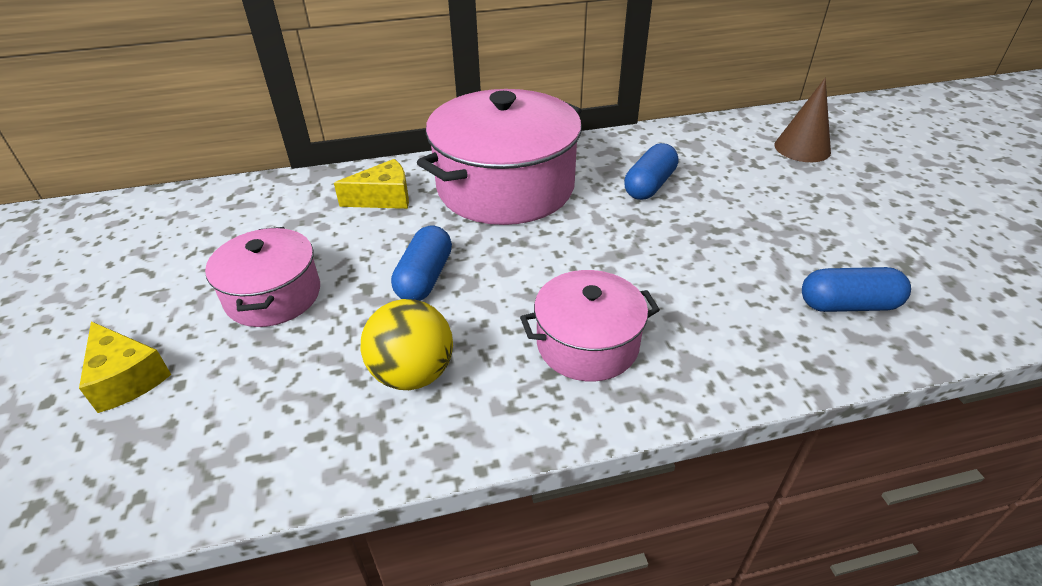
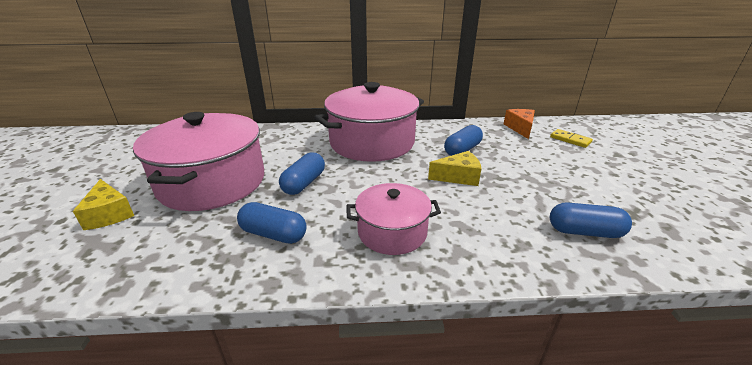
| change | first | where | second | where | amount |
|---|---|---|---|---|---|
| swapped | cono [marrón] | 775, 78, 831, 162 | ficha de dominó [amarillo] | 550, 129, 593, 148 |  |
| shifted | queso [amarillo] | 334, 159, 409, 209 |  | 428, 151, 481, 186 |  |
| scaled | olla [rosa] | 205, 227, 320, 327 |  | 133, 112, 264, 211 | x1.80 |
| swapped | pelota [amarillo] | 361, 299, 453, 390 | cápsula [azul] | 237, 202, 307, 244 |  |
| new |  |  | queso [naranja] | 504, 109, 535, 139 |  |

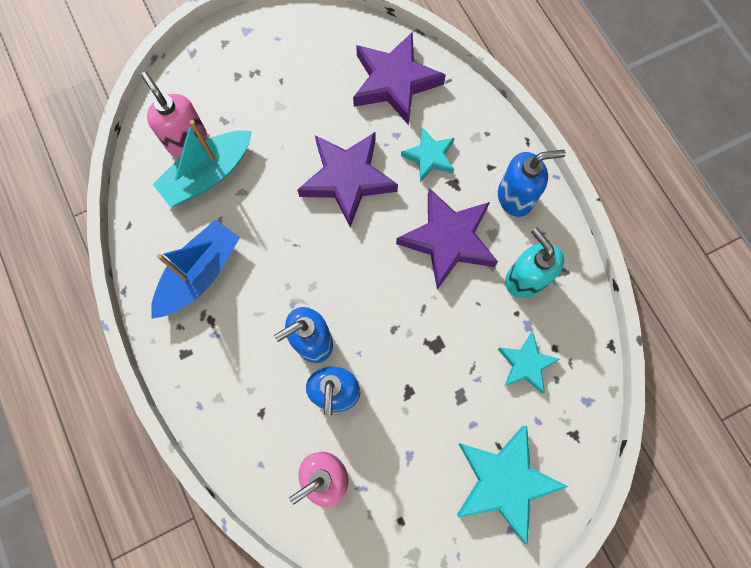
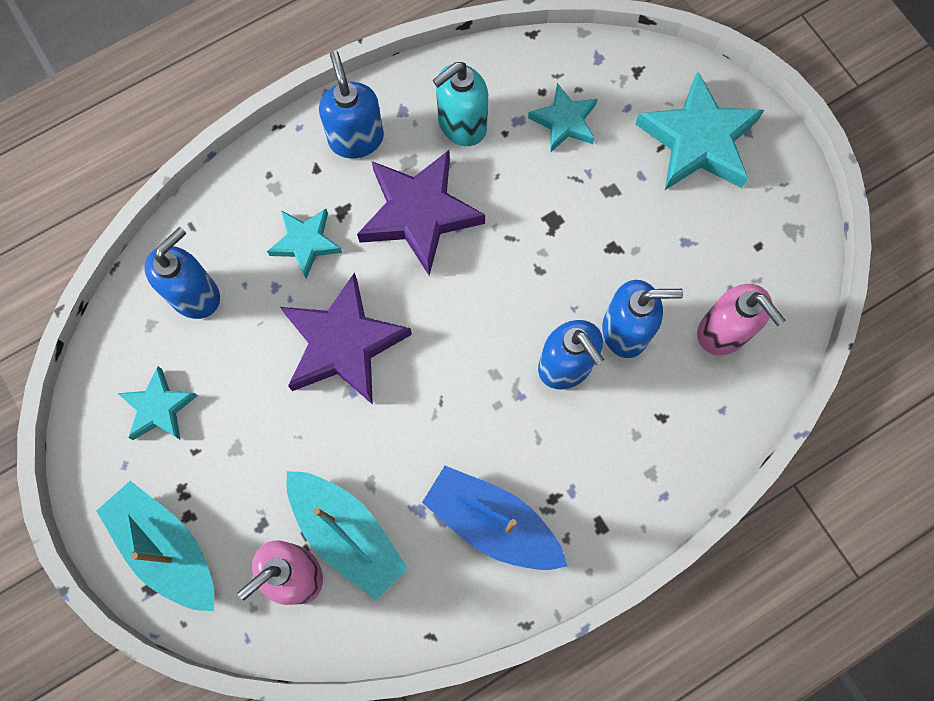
| change | first | where | second | where | amount |
|---|---|---|---|---|---|
| swapped | estrella [morado] | 353, 32, 446, 125 | dispensador de jabón [azul] | 144, 227, 220, 319 |  |
| new |  |  | estrella [turquesa] | 117, 366, 198, 440 |  |
| new |  |  | barco [turquesa] | 97, 481, 214, 611 |  |

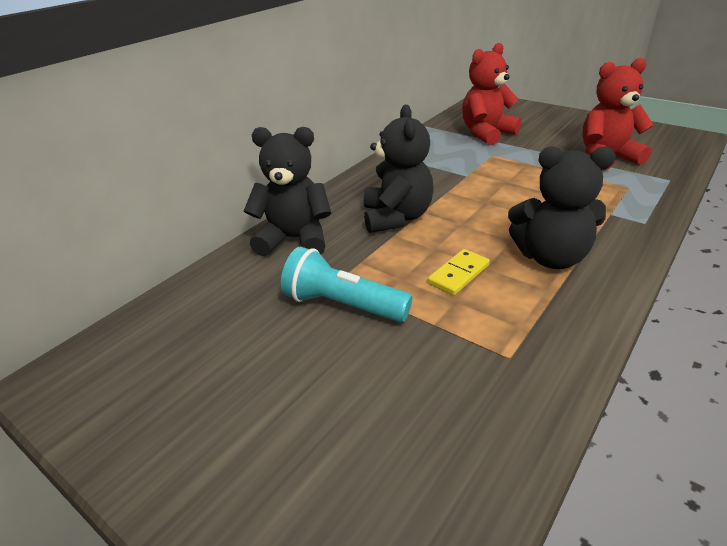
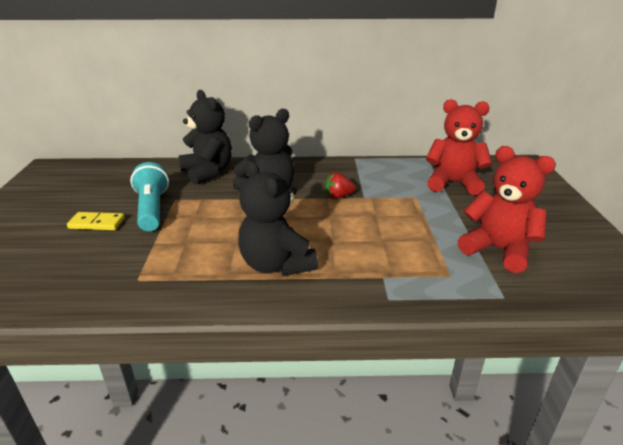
| change | first | where | second | where | amount |
|---|---|---|---|---|---|
| shifted | ficha de dominó [amarillo] | 428, 249, 490, 295 |  | 67, 212, 125, 230 |  |
| new |  |  | fresa [rojo] | 325, 172, 356, 199 |  |

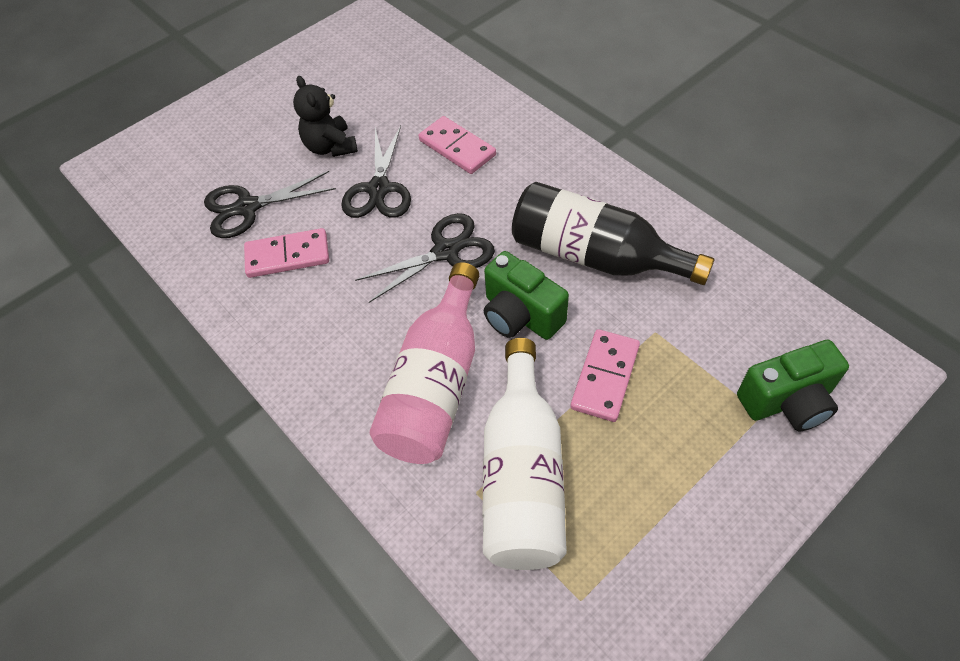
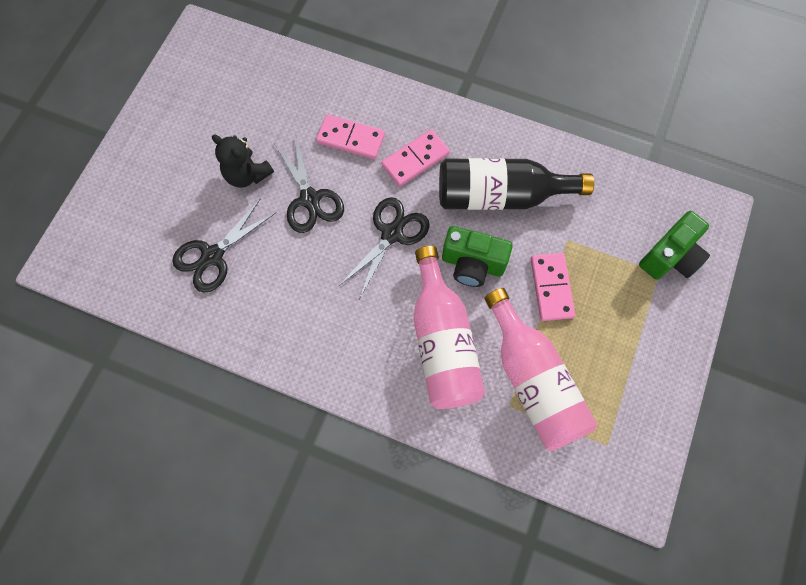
| change | first | where | second | where | amount |
|---|---|---|---|---|---|
| shifted | ficha de dominó [rosa] | 244, 228, 329, 278 |  | 381, 129, 450, 186 |  |
| repainted | botella [blanco] | 483, 338, 567, 570 | botella [rosa] | 484, 288, 597, 451 |  |

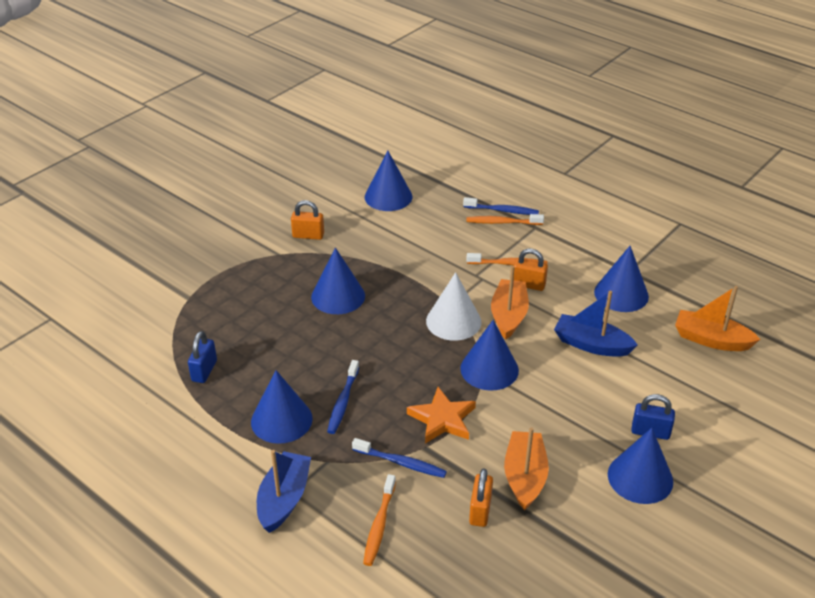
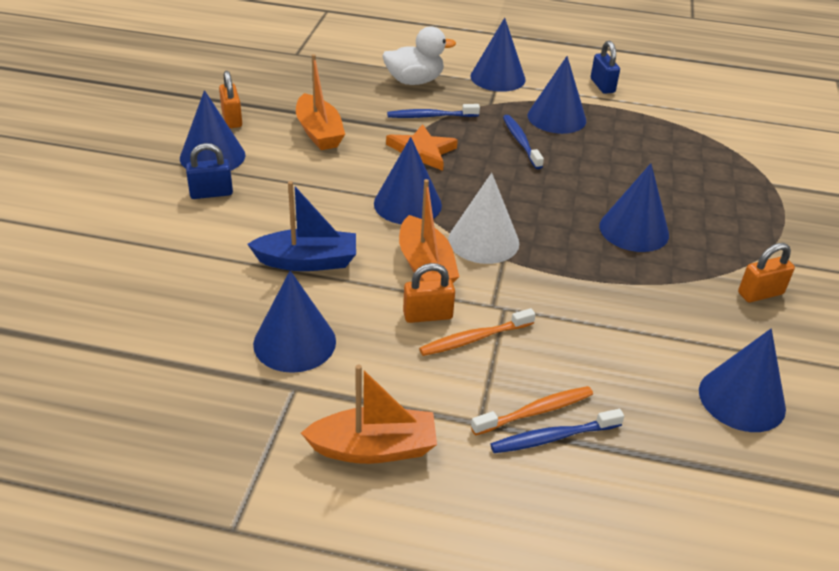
| change | first | where | second | where | amount |
|---|---|---|---|---|---|
| shifted | barco [naranja] | 675, 286, 760, 351 |  | 301, 364, 437, 464 |  |
| shifted | candado [azul] | 188, 331, 217, 383 |  | 591, 41, 620, 94 |  |
| swapped | barco [azul] | 257, 450, 311, 533 | cono [azul] | 470, 18, 526, 92 |  |
| shifted | candado [naranja] | 469, 468, 493, 527 |  | 219, 71, 242, 128 |  |
| swapped | cepillo de dientes [naranja] | 363, 474, 396, 566 | pato [blanco] | 383, 26, 456, 85 |  |

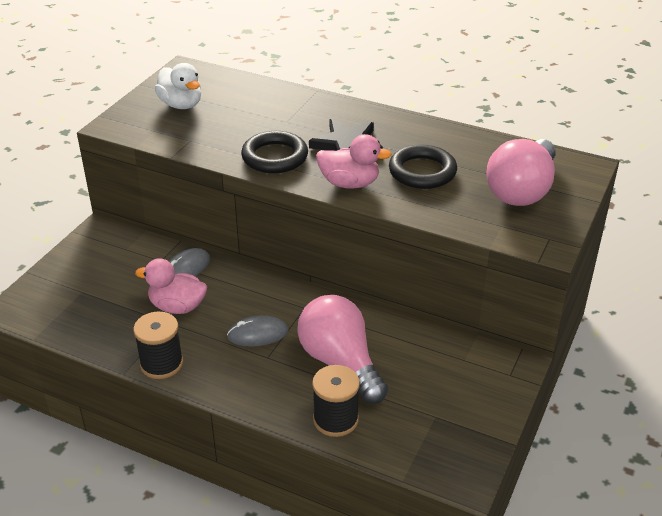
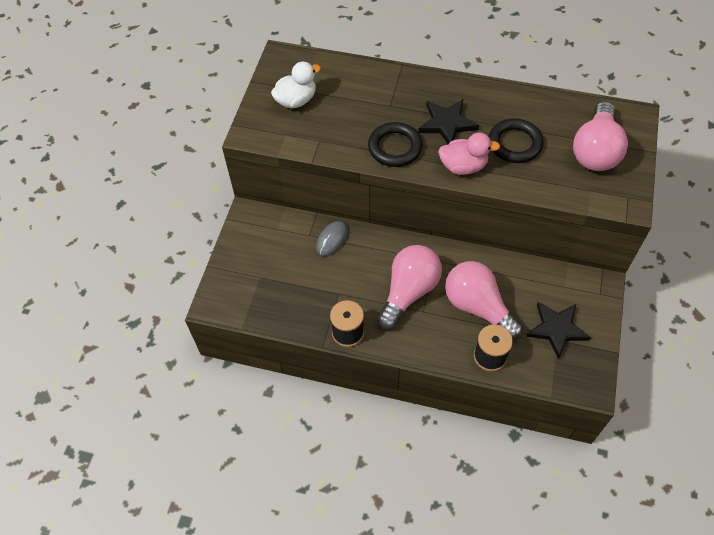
| change | first | where | second | where | amount |
|---|---|---|---|---|---|
| rotated | pato [blanco] | 155, 63, 201, 109 |  | 271, 62, 321, 109 | 75 degrees counterclockwise |
| gone | pato [rosa] | 135, 258, 207, 314 |  |  |  |
| swapped | ratón [gris] | 227, 315, 288, 347 | bombilla [rosa] | 377, 245, 442, 330 |  |
| new |  |  | estrella [negro] | 526, 302, 591, 359 |  |

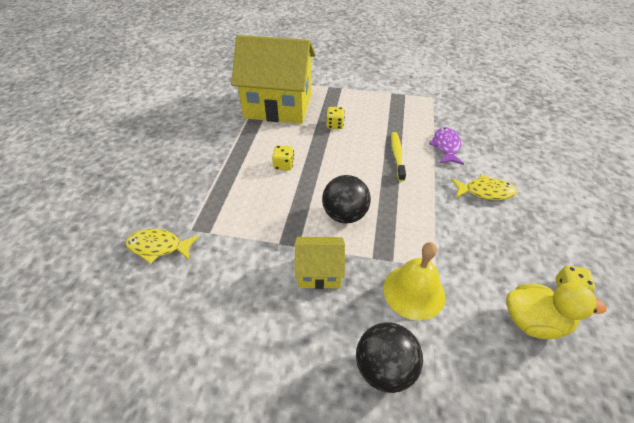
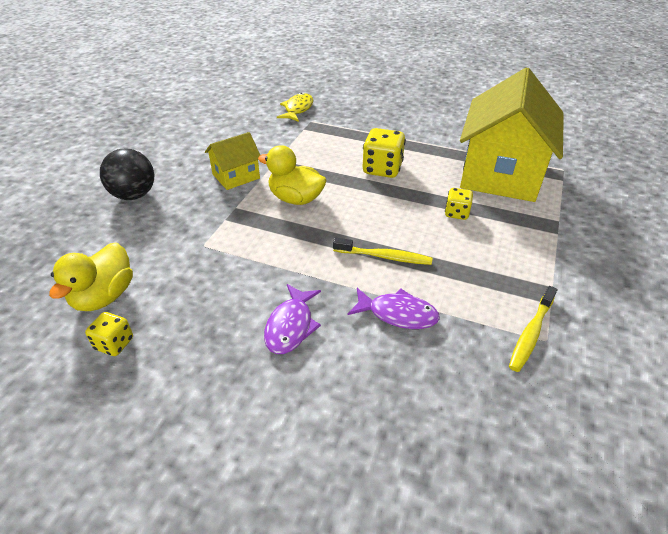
| change | first | where | second | where | amount |
|---|---|---|---|---|---|
| scaled | dado [amarillo] | 272, 145, 294, 170 |  | 363, 128, 406, 178 | x1.72 |
| swapped | pelota [negro] | 322, 175, 371, 223 | pato [amarillo] | 258, 145, 327, 205 |  |
| repainted | pez [amarillo] | 451, 175, 517, 200 | pez [morado] | 264, 284, 321, 354 |  |
| rotated | casa [amarillo] | 295, 237, 345, 289 |  | 205, 132, 260, 190 | 45 degrees clockwise |
| gone | campana [amarillo] | 383, 242, 445, 321 |  |  |  |
| new |  |  | cepillo de dientes [amarillo] | 509, 286, 557, 372 |  |

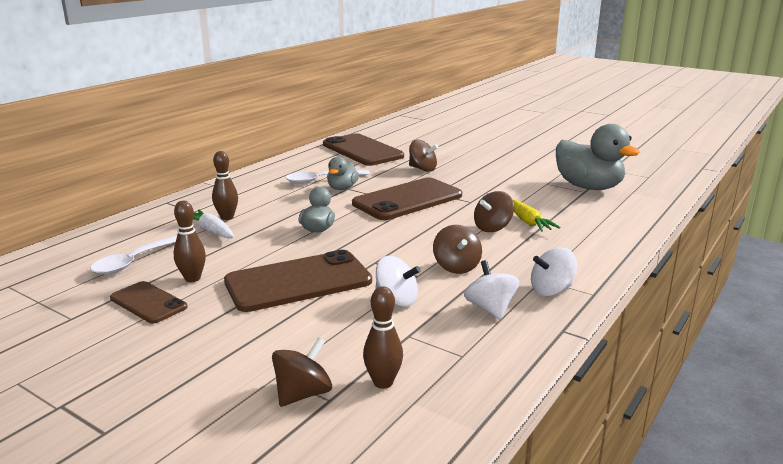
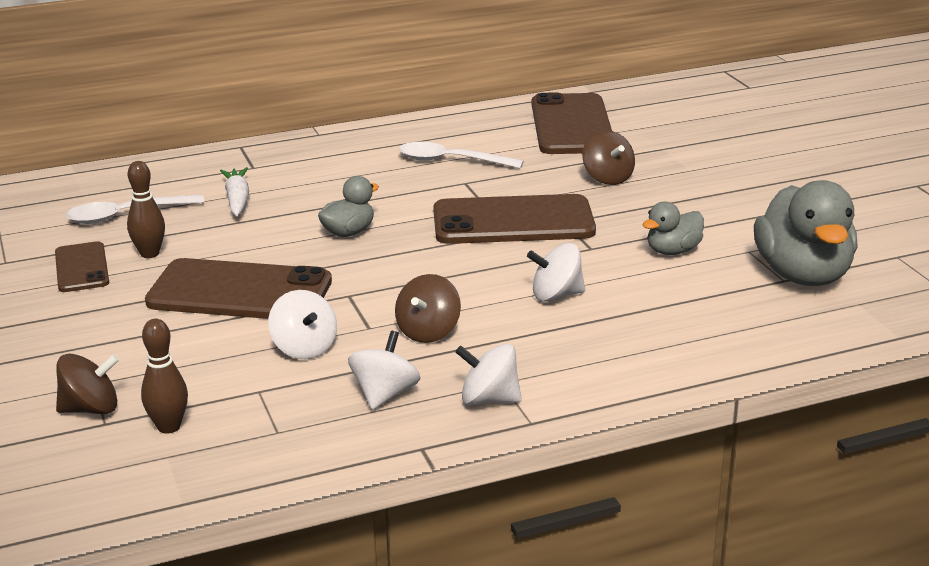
| change | first | where | second | where | amount |
|---|---|---|---|---|---|
| gone | bolo [marrón] | 212, 151, 238, 220 |  |  |  |
| shifted | pato [gris] | 327, 157, 359, 190 |  | 643, 202, 704, 255 |  |
| repainted | peonza [marrón] | 474, 191, 514, 232 | peonza [blanco] | 527, 243, 585, 301 |  |
| gone | zanahoria [amarillo] | 512, 199, 561, 232 |  |  |  |

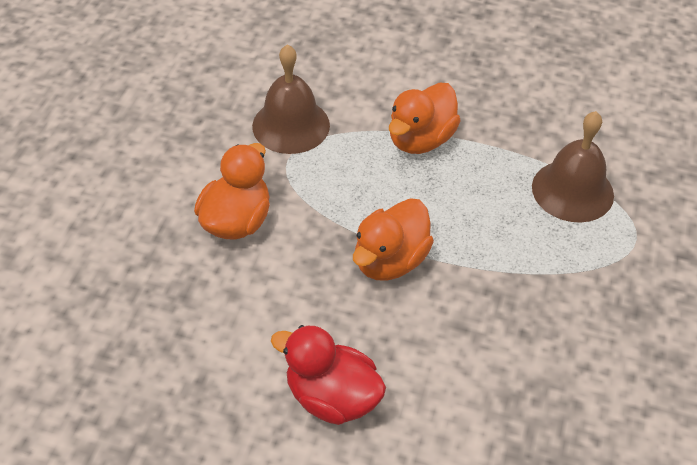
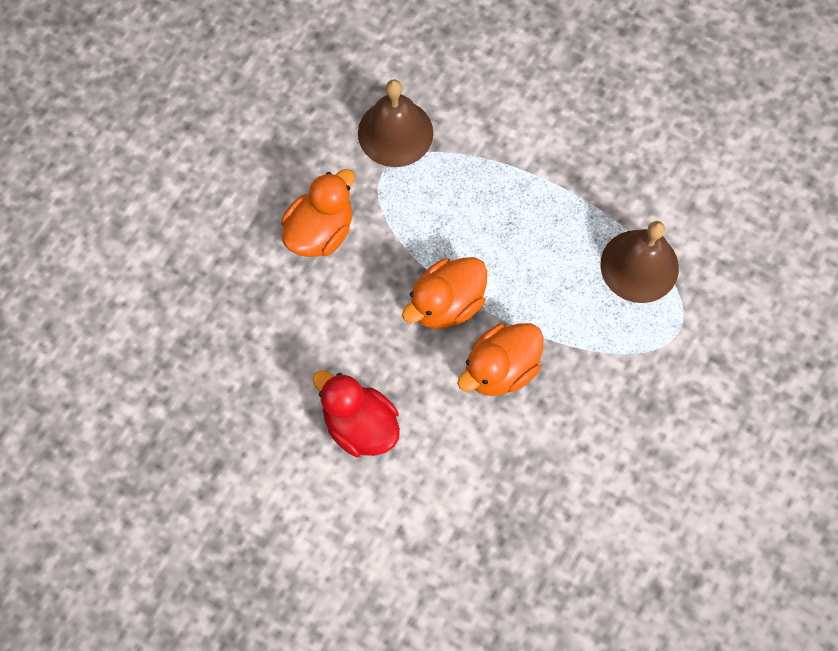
| change | first | where | second | where | amount |
|---|---|---|---|---|---|
| shifted | pato [naranja] | 389, 82, 461, 154 |  | 457, 323, 544, 396 |  |

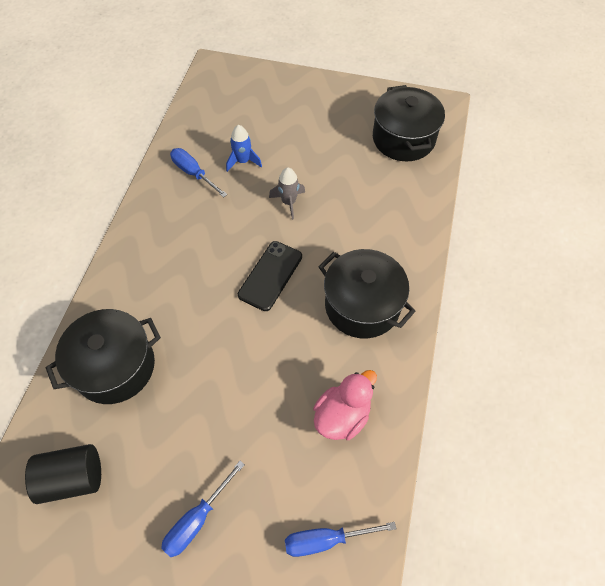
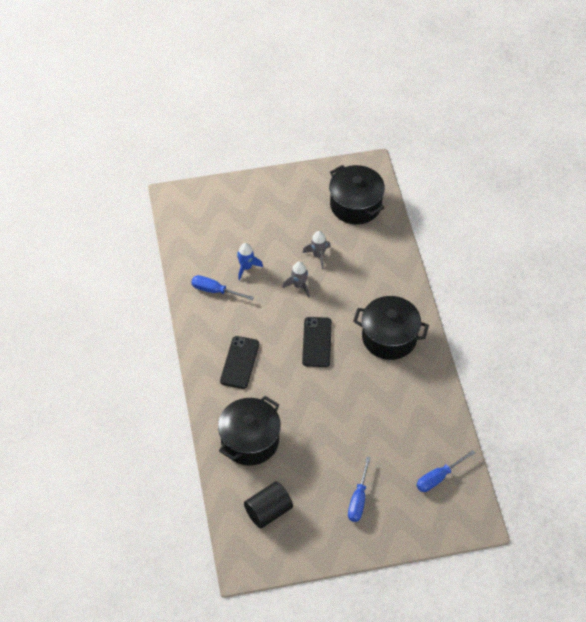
| change | first | where | second | where | amount |
|---|---|---|---|---|---|
| gone | pato [rosa] | 313, 370, 377, 440 |  |  |  |
| new |  |  | cohete [gris] | 303, 231, 331, 269 |  |
| new |  |  | móvil [negro] | 220, 336, 259, 389 |  |

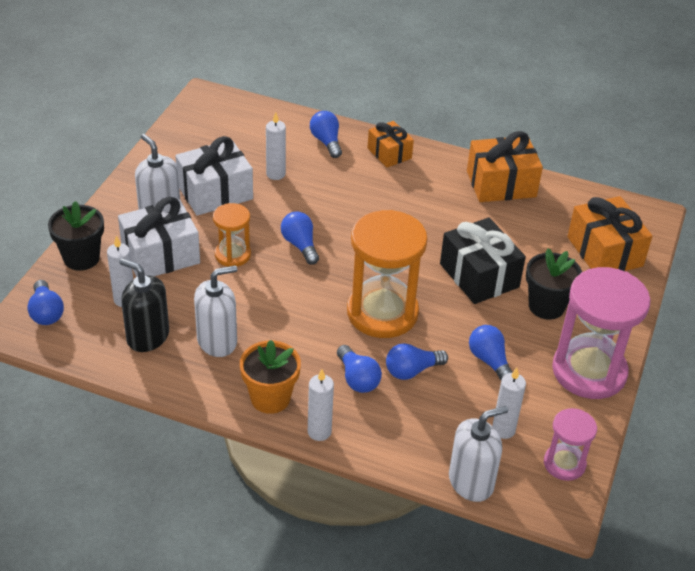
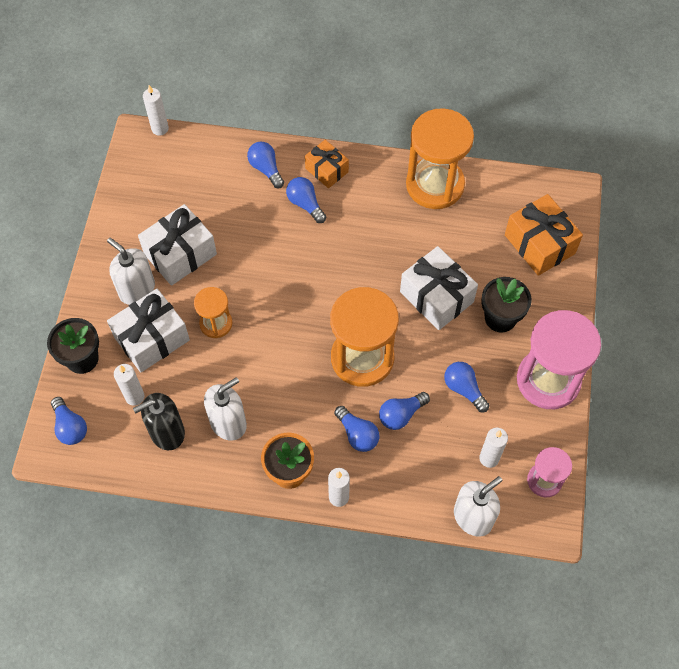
| change | first | where | second | where | amount |
|---|---|---|---|---|---|
| shifted | vela [blanco] | 266, 112, 286, 180 |  | 143, 85, 169, 136 |  |
| swapped | regalo [naranja] | 467, 131, 543, 202 | reloj de arena [naranja] | 406, 108, 474, 209 |  |
| shifted | bombilla [azul] | 281, 212, 319, 265 |  | 286, 177, 326, 223 |  |
| repainted | regalo [negro] | 440, 217, 526, 304 | regalo [blanco] | 400, 246, 478, 330 |  |
| rotated | dispensador de jabón [negro] | 119, 258, 169, 352 |  | 133, 393, 185, 450 | 45 degrees counterclockwise |

